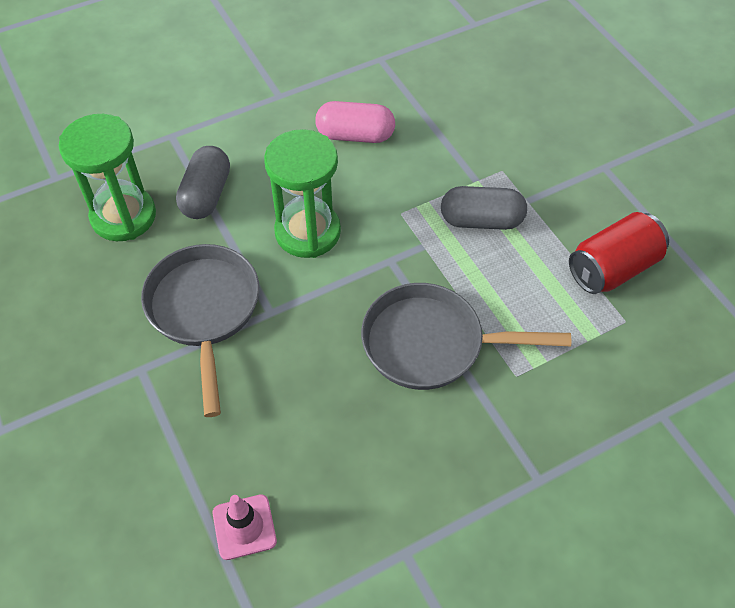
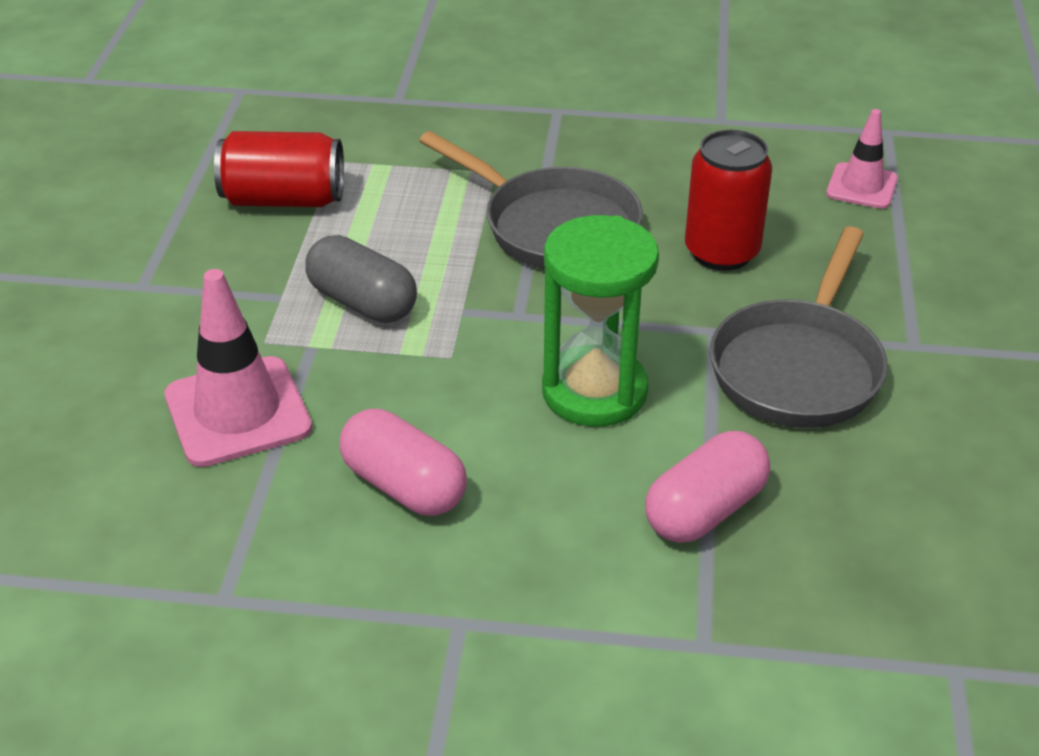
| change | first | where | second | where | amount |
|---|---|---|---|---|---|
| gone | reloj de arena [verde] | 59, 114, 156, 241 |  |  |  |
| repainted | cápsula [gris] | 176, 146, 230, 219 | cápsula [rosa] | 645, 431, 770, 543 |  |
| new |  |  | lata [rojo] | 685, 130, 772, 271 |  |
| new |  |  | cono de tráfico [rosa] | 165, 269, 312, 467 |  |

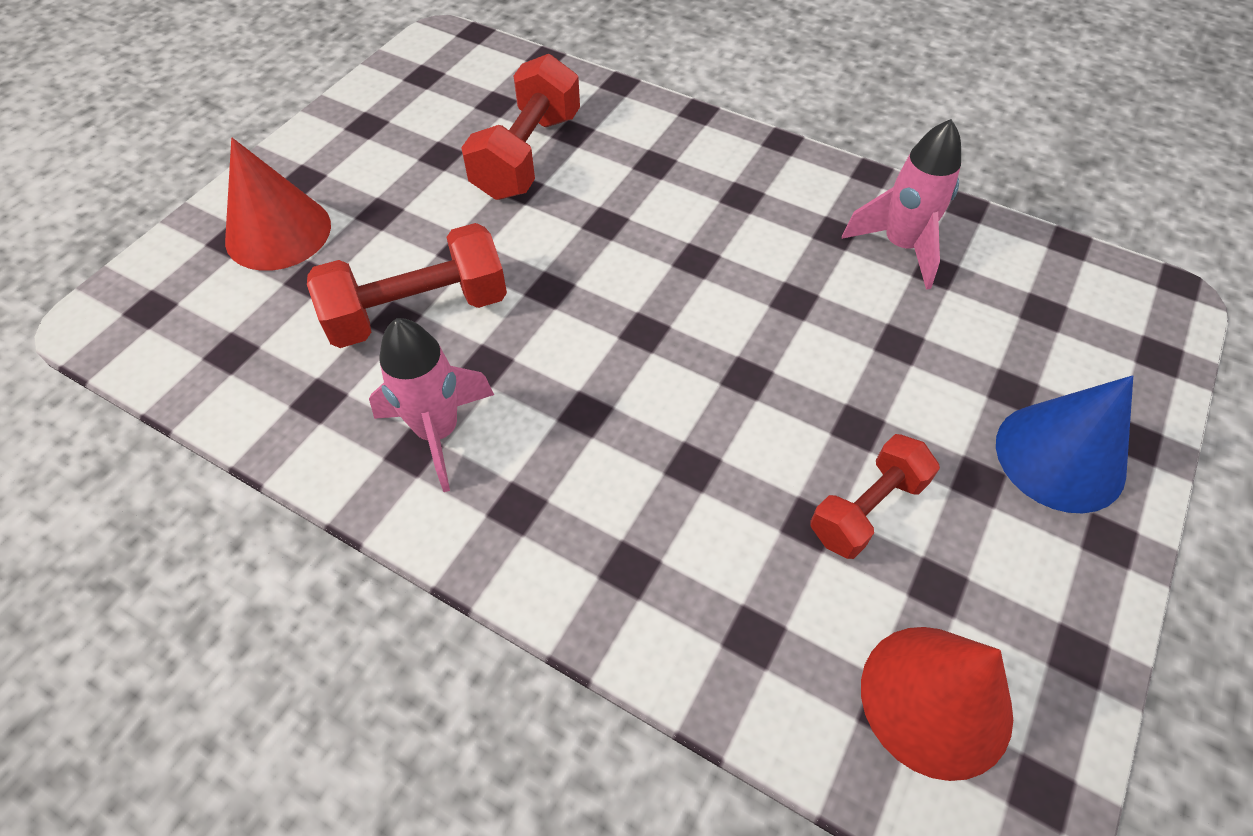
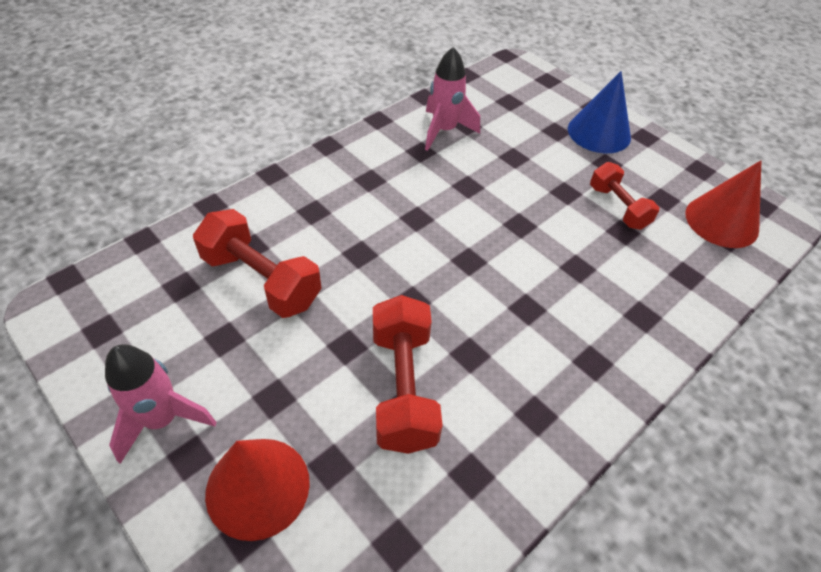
| change | first | where | second | where | amount |
|---|---|---|---|---|---|
| shifted | cohete [rosa] | 369, 318, 494, 492 |  | 105, 344, 216, 464 |  |

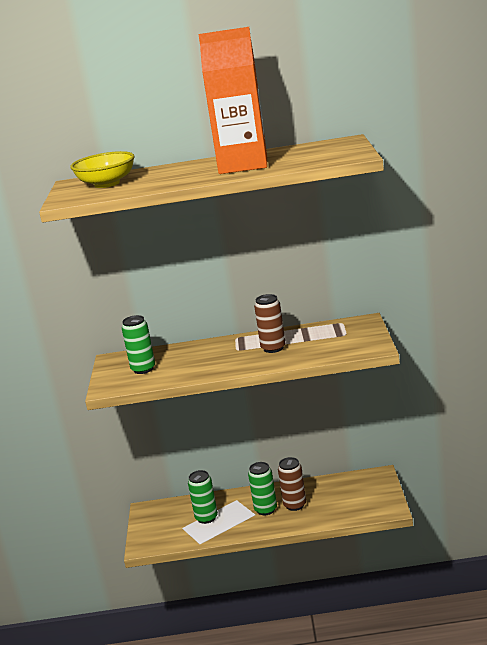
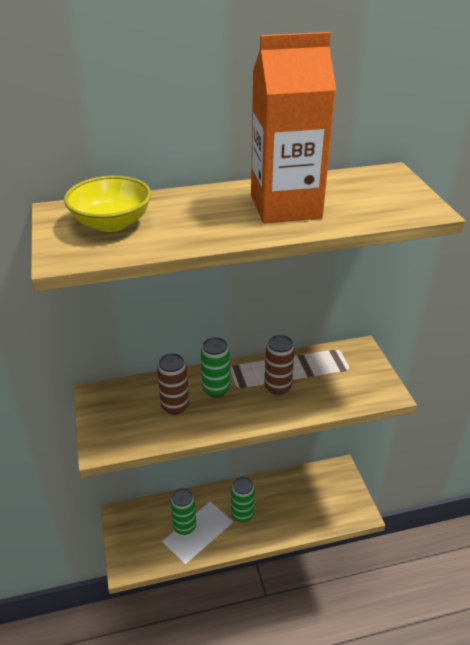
| change | first | where | second | where | amount |
|---|---|---|---|---|---|
| shifted | lata [verde] | 122, 315, 155, 374 |  | 201, 337, 230, 397 |  |
| shifted | lata [marrón] | 278, 457, 306, 511 |  | 157, 353, 189, 415 |  |

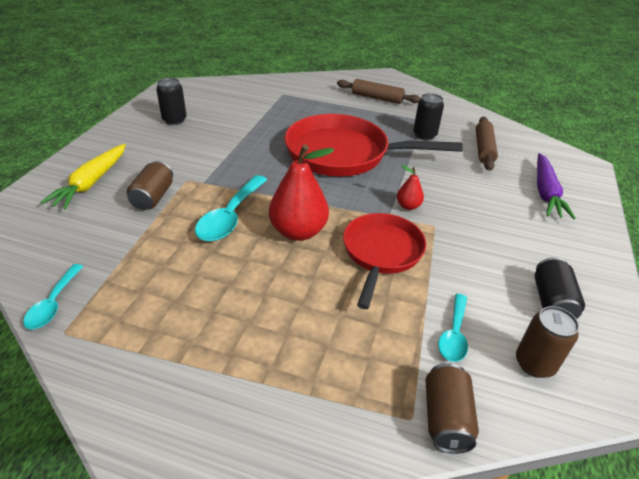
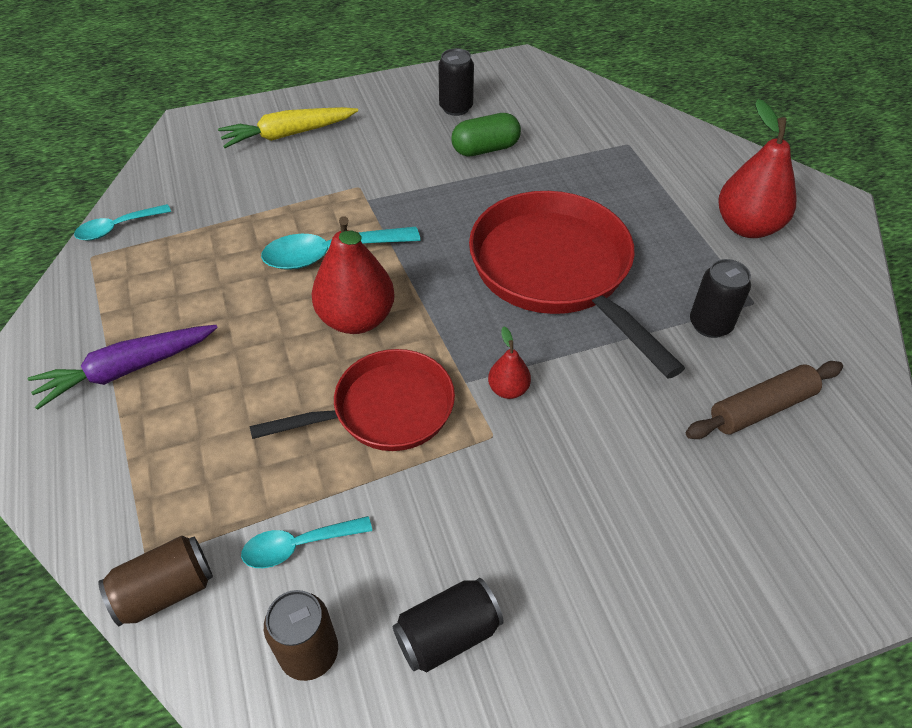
| change | first | where | second | where | amount |
|---|---|---|---|---|---|
| swapped | rodillo [marrón] | 337, 79, 421, 104 | pera [rojo] | 718, 99, 797, 238 |  |
| shifted | zanahoria [morado] | 537, 153, 576, 219 |  | 28, 325, 218, 410 |  |
| gone | lata [marrón] | 127, 161, 173, 210 |  |  |  |
| new |  |  | cápsula [verde] | 451, 113, 521, 157 |  |

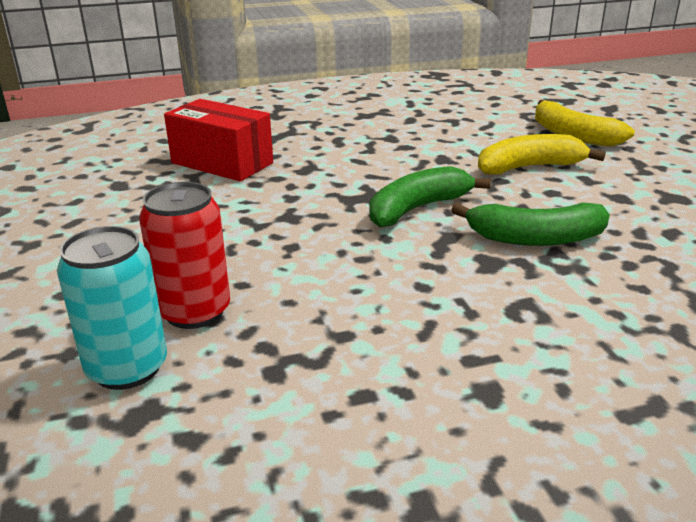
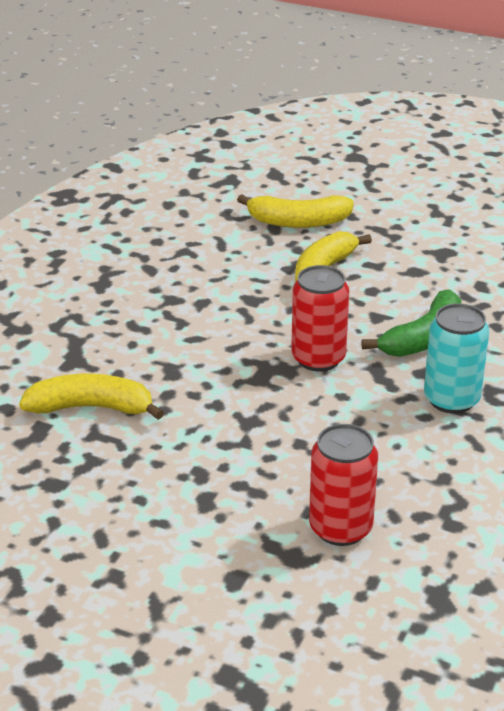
| change | first | where | second | where | amount |
|---|---|---|---|---|---|
| swapped | caja [rojo] | 164, 99, 273, 181 | plátano [amarillo] | 19, 373, 164, 420 |  |
| swapped | plátano [verde] | 370, 166, 491, 227 | lata [rojo] | 291, 265, 349, 371 |  |
| shifted | lata [turquesa] | 57, 226, 167, 390 |  | 424, 303, 489, 414 |  |

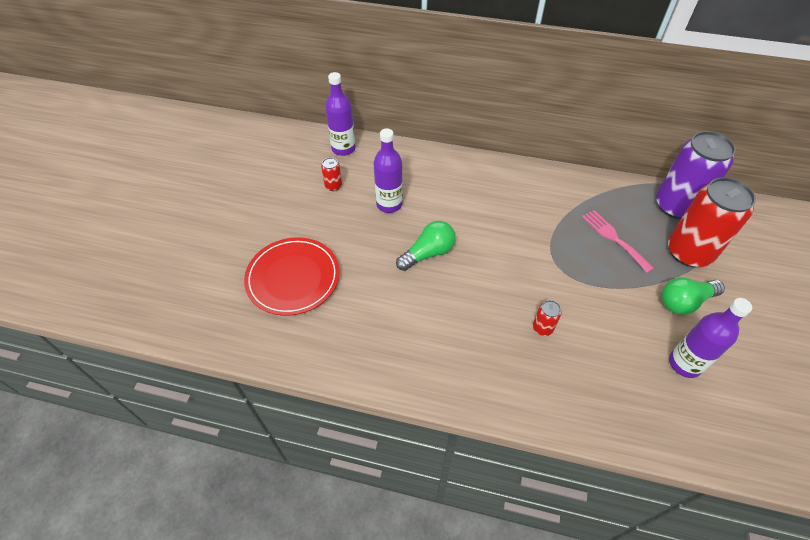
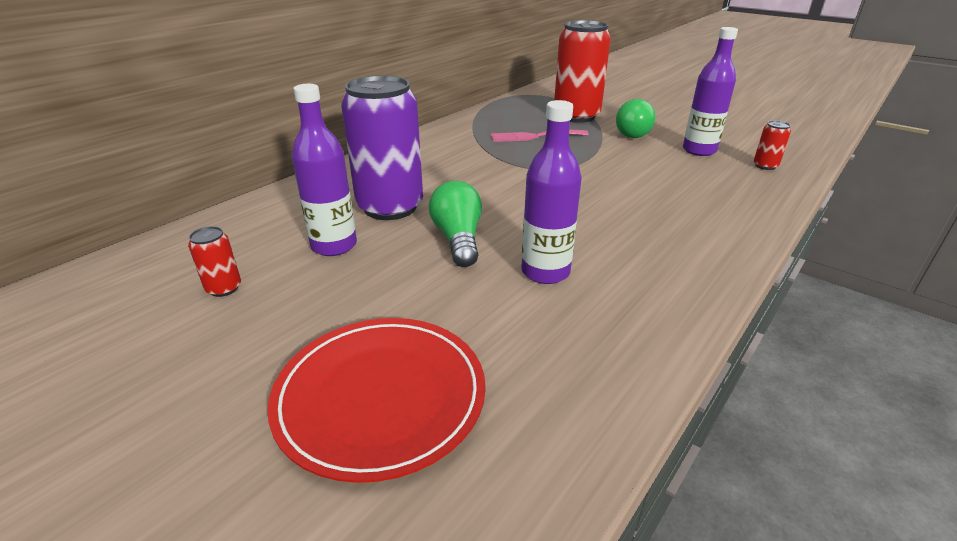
| change | first | where | second | where | amount |
|---|---|---|---|---|---|
| shifted | botella [morado] | 325, 72, 356, 156 |  | 521, 100, 582, 284 |  |
| shifted | lata [morado] | 656, 131, 736, 219 |  | 341, 75, 423, 220 |  |
| shifted | lata [rojo] | 533, 300, 562, 336 |  | 754, 120, 791, 170 |  |

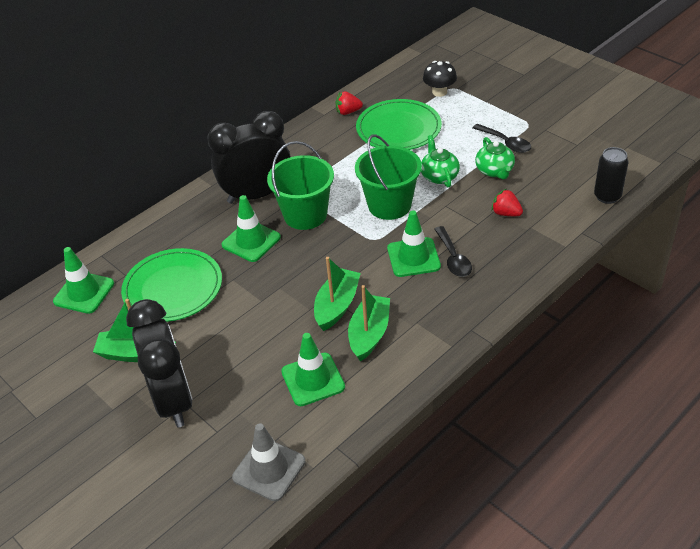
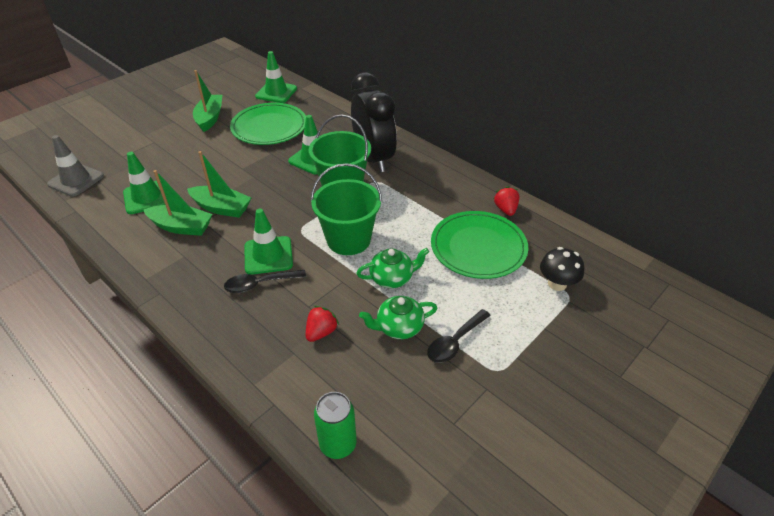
| change | first | where | second | where | amount |
|---|---|---|---|---|---|
| repainted | lata [negro] | 594, 147, 628, 204 | lata [verde] | 314, 392, 357, 459 |  |
| gone | despertador [negro] | 126, 299, 193, 428 |  |  |  |

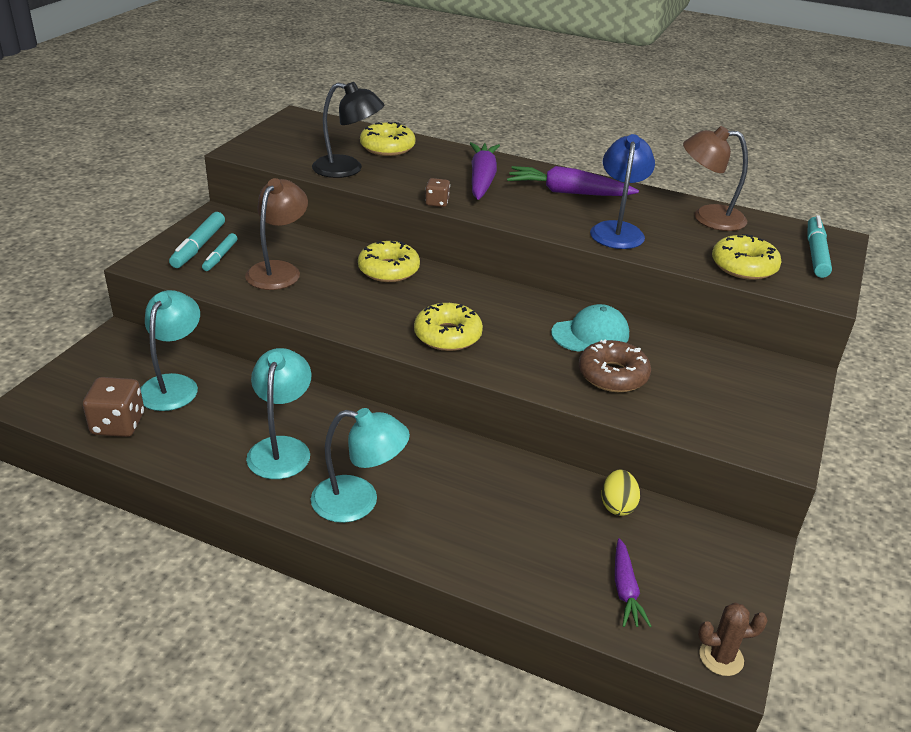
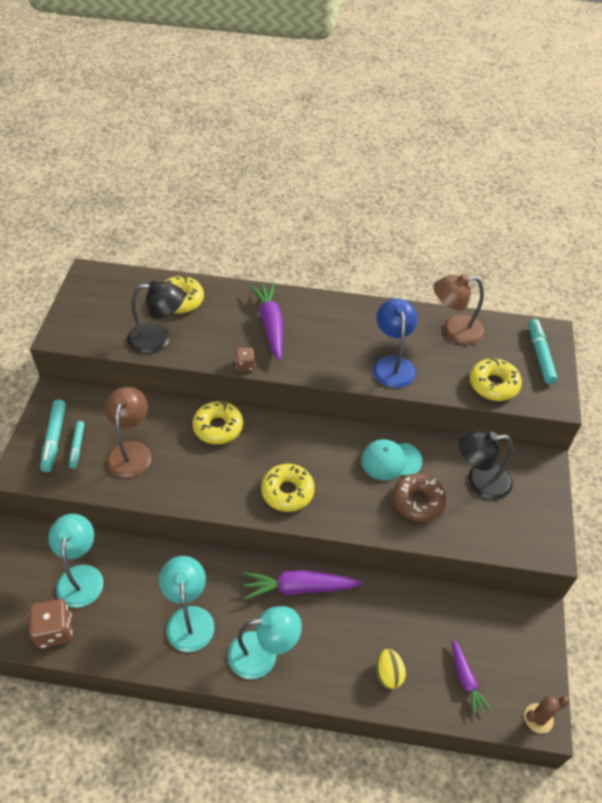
| change | first | where | second | where | amount |
|---|---|---|---|---|---|
| shifted | zanahoria [morado] | 507, 166, 639, 196 |  | 243, 570, 362, 600 |  |
| rotated | gorra [turquesa] | 551, 304, 629, 352 |  | 361, 439, 422, 481 | 150 degrees counterclockwise |
| shifted | huevo [amarillo] | 601, 469, 640, 516 |  | 376, 649, 406, 689 |  |
| new |  |  | lámpara [negro] | 458, 430, 513, 500 |  |

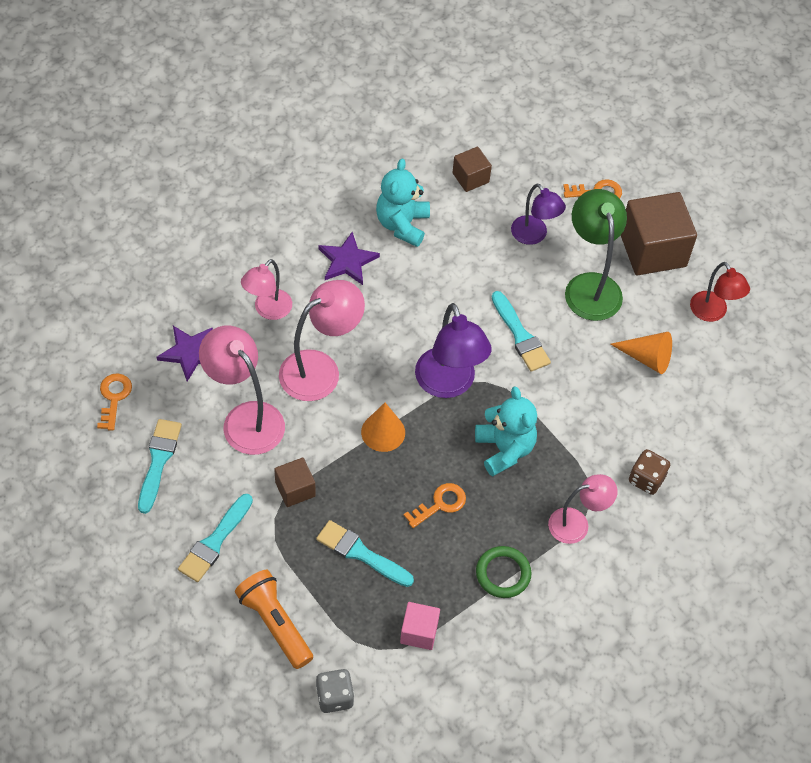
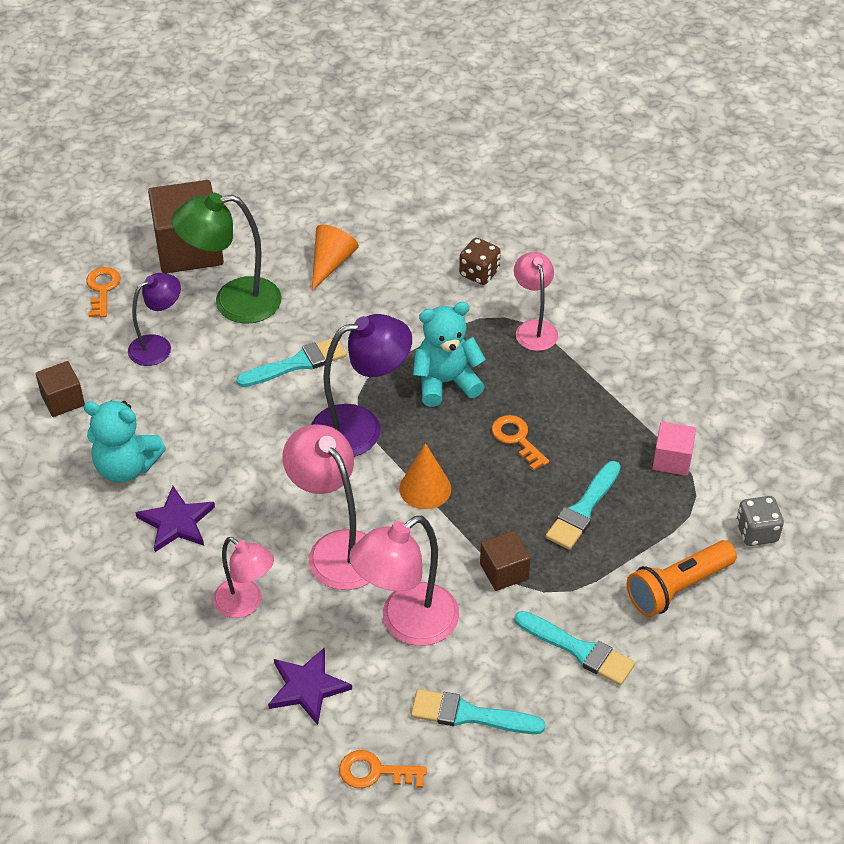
| change | first | where | second | where | amount |
|---|---|---|---|---|---|
| gone | lámpara [rojo] | 690, 262, 750, 322 |  |  |  |
| gone | anillo [verde] | 476, 546, 532, 598 |  |  |  |

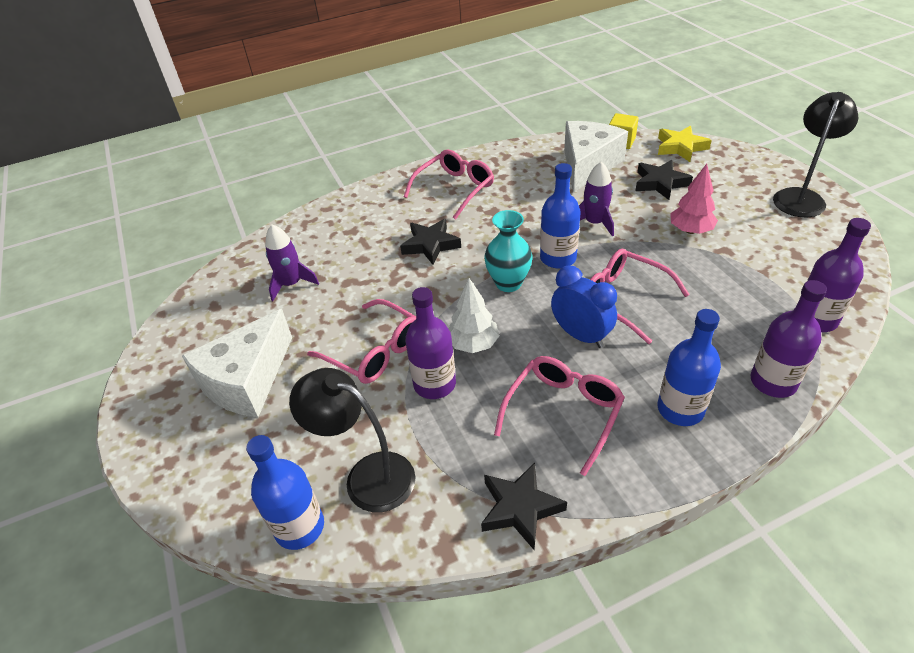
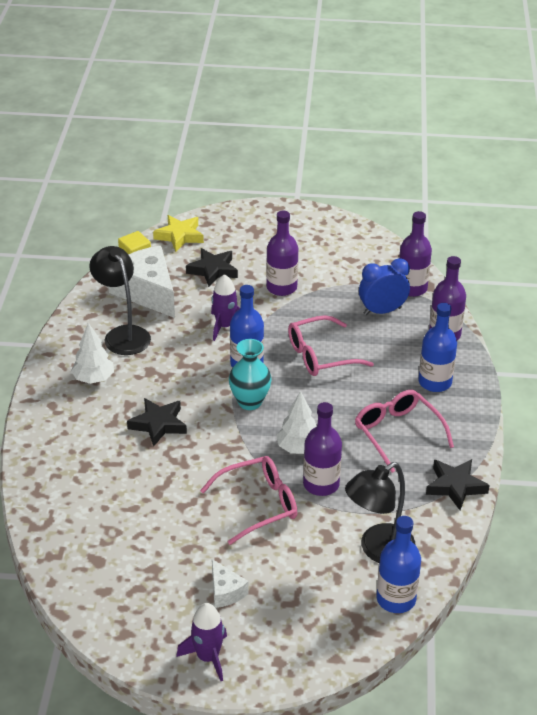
| change | first | where | second | where | amount |
|---|---|---|---|---|---|
| shifted | lámpara [negro] | 773, 92, 859, 217 |  | 89, 246, 151, 355 |  |
| swapped | gafas [rosa] | 404, 150, 494, 219 | árbol [blanco] | 71, 323, 114, 384 |  |
| swapped | árbol [rosa] | 670, 164, 718, 234 | botella [morado] | 266, 211, 298, 296 |  |
| shifted | cohete [morado] | 265, 224, 319, 301 |  | 176, 603, 227, 681 |  |
| shifted | despertador [azul] | 551, 266, 617, 348 |  | 359, 258, 410, 315 |  |
| scaled | queso [blanco] | 182, 309, 292, 417 |  | 212, 559, 249, 608 | x0.47 |

